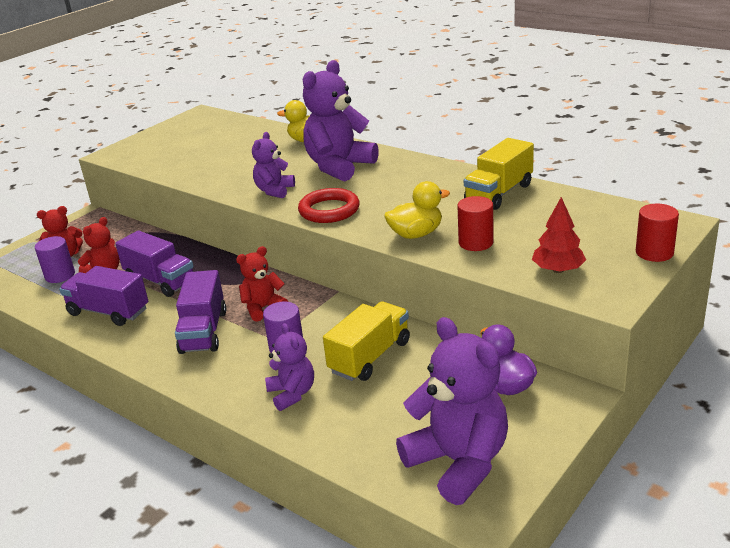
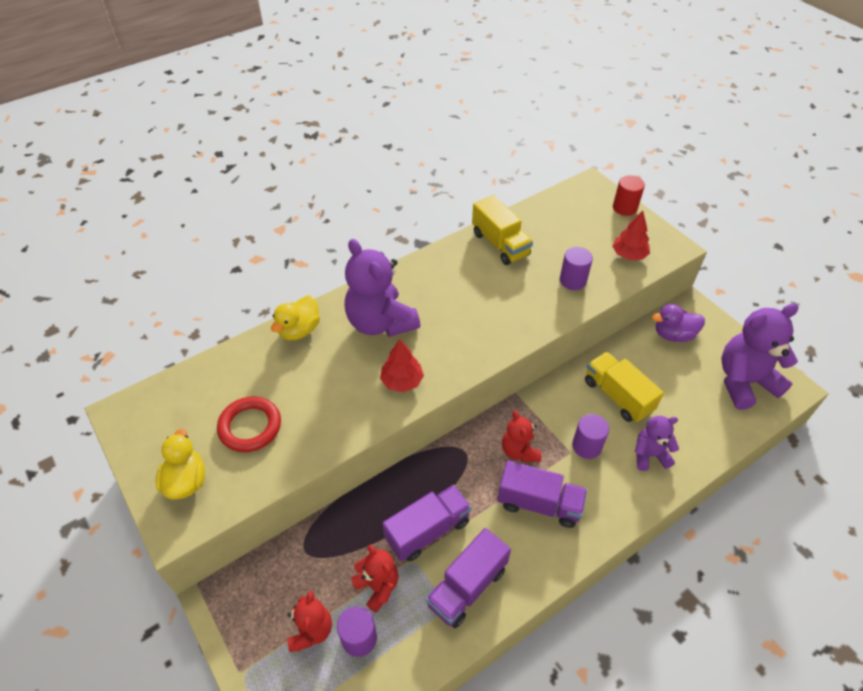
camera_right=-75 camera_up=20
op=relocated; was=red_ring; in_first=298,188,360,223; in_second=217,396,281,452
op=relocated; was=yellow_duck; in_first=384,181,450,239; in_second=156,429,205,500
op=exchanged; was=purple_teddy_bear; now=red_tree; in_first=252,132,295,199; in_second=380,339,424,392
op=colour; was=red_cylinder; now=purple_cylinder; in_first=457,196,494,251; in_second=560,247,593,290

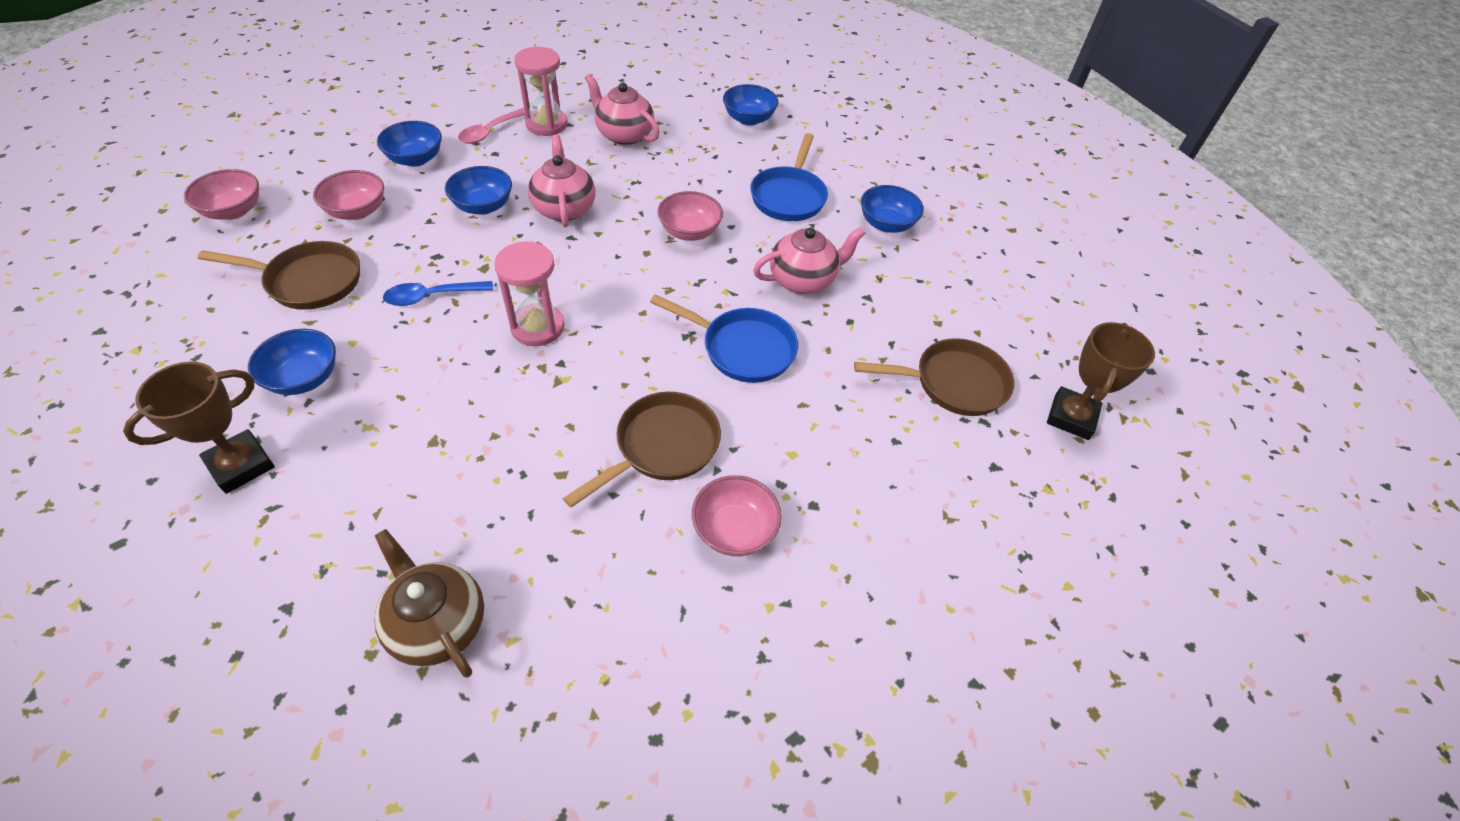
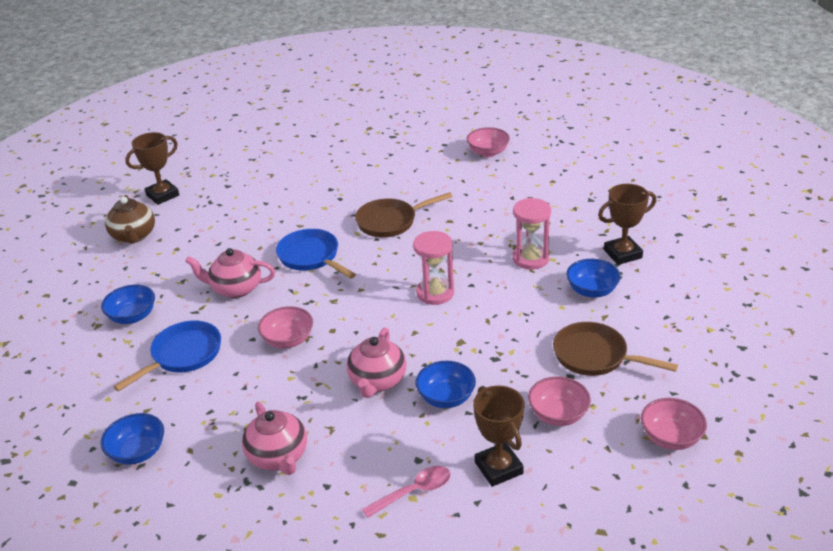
camera_right=-150 camera_up=-15
op=missing; was=blue_spoon; in_first=383,281,493,306
op=missing; was=brown_pan; in_first=854,338,1014,416
op=relocated; was=brown_teapot; in_first=375,529,484,677; in_second=105,195,155,244
op=relocated; was=pink_hourglass; in_first=514,47,568,136; in_second=513,198,551,270
op=relocated; was=pink_bowl; in_first=692,475,782,556; in_second=467,127,510,157
op=exchanged; was=blue_bowl; now=brown_trophy; in_first=377,121,442,167; in_second=473,385,525,487

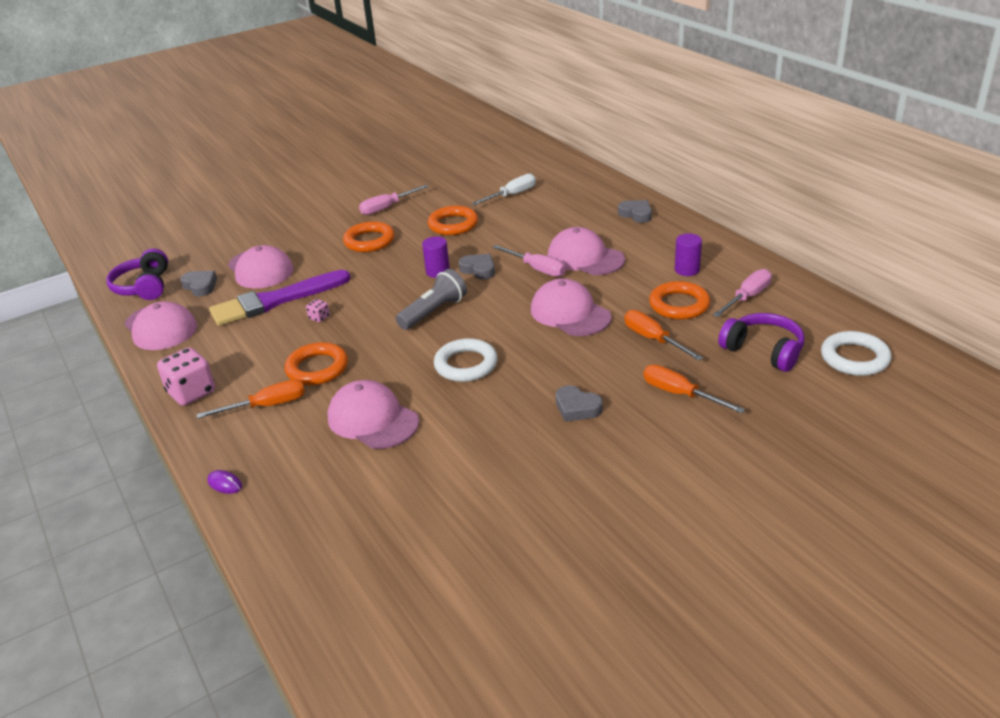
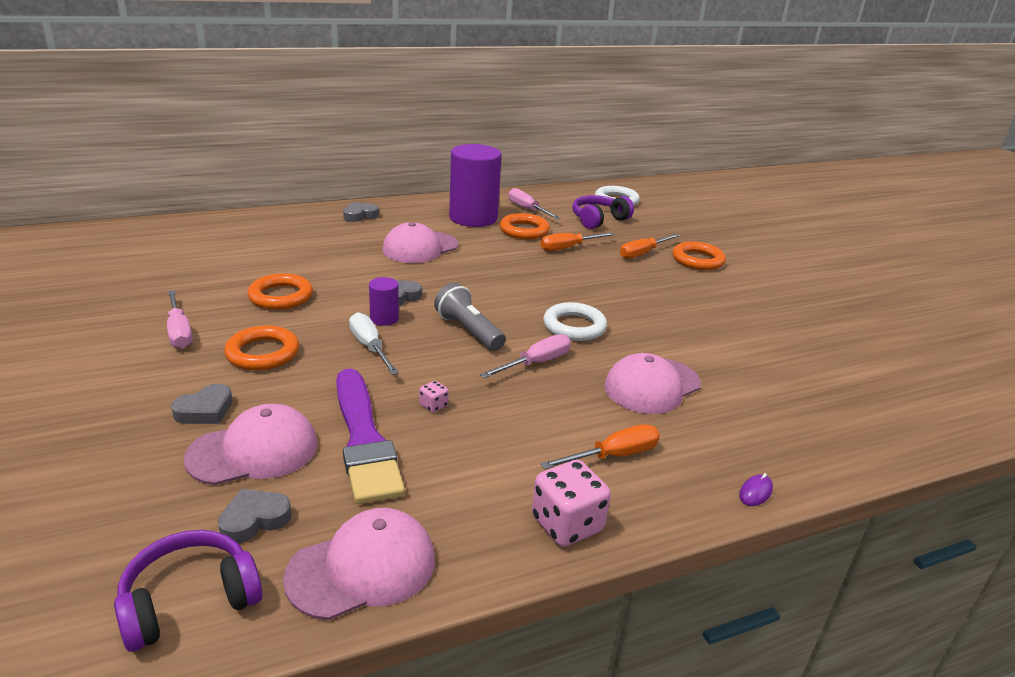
camera_right=-85 camera_up=-5
op=missing; was=pink_cap; in_first=531,278,611,336
op=relocated; was=orange_ring; in_first=285,342,348,385; in_second=672,241,726,270
op=relocated; was=white_screwdriver; in_first=472,174,536,205; in_second=349,312,399,375
op=relocated; was=pink_screwdriver; in_first=492,245,566,277; in_second=480,334,571,378
op=relocated; was=grey_heart; in_first=556,385,603,422; in_second=171,384,233,424
op=spun; was=purple_headphones; in_first=106,249,168,300; in_second=114,530,263,652; clockwise=150
op=spun; was=orange_screwdriver; in_first=196,379,305,419; in_second=541,424,660,469; clockwise=75
op=size; was=purple_cylinder; in_first=675,233,702,276; in_second=449,144,502,227; ratio=2.26

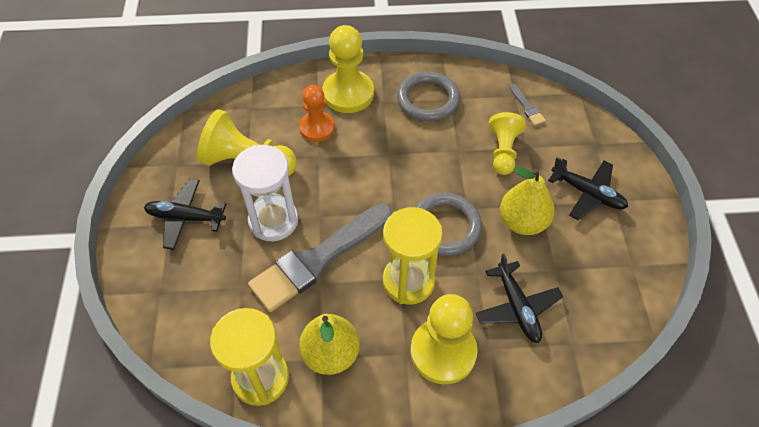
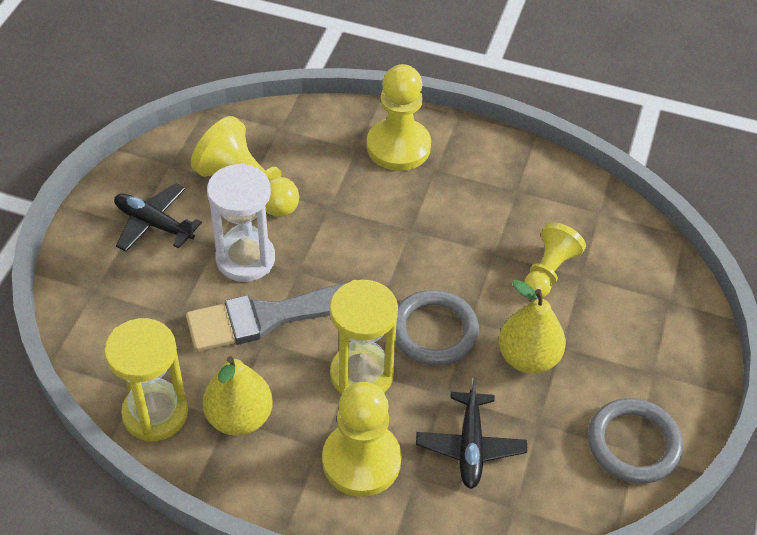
camera_right=20 camera_up=-5
op=missing; was=orange_pawn; in_first=299,85,335,142
op=missing; was=grey_brush; in_first=510,84,546,126
op=missing; was=black_plane; in_first=548,157,628,220
op=relocated; was=grey_ring; in_first=397,72,460,121; in_second=588,398,683,484

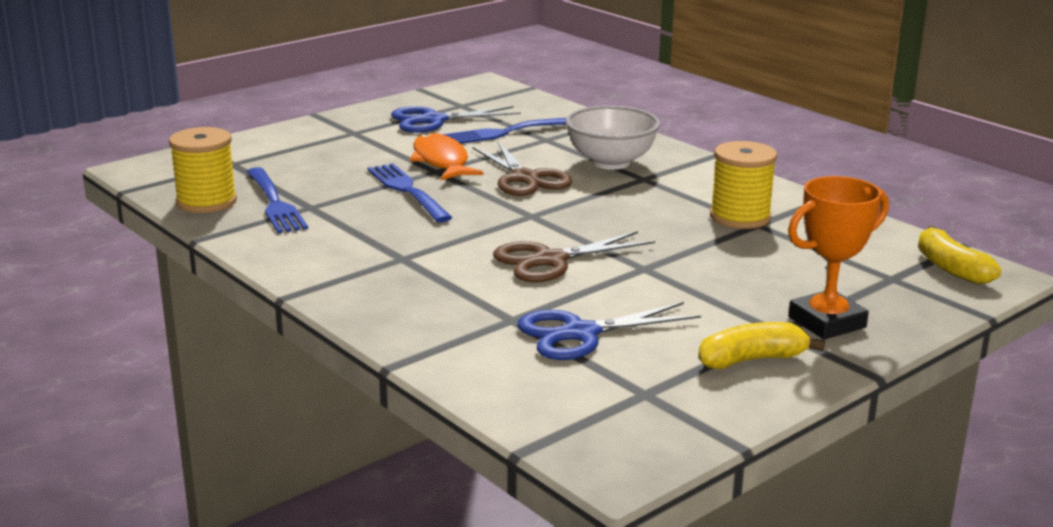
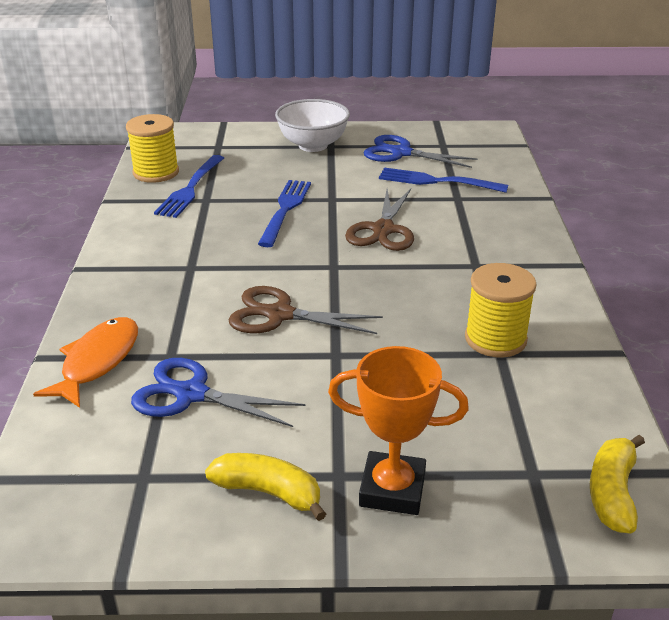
camera_right=40 camera_up=10
op=relocated; was=orange_fish; in_first=410,133,484,180; in_second=33,317,138,408
op=relocated; was=white_bowl; in_first=566,106,660,170; in_second=275,99,350,152

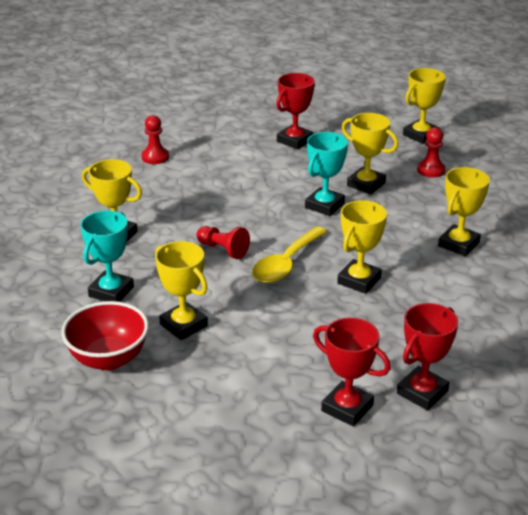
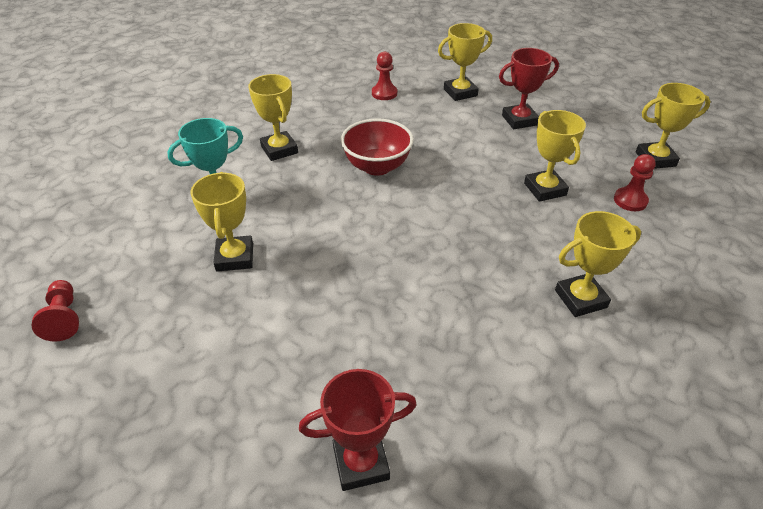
camera_right=35 camera_up=10
op=missing; was=yellow_spoon; in_first=252,226,327,283
op=missing; was=turquoise_trophy; in_first=305,132,348,216
op=missing; was=red_trophy; in_first=313,318,391,426
op=relocated; was=red_bowl; in_first=61,301,149,371; in_second=341,119,414,176
op=relocated; was=red_pawn; in_first=197,226,250,259; in_second=32,280,79,342
op=relocated; was=yellow_trophy; in_first=337,200,387,294; in_second=438,23,492,101

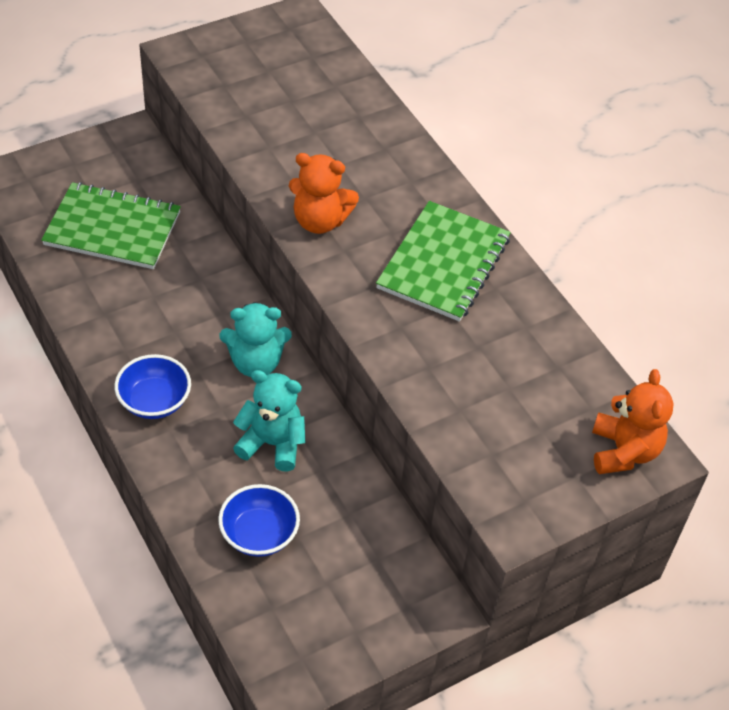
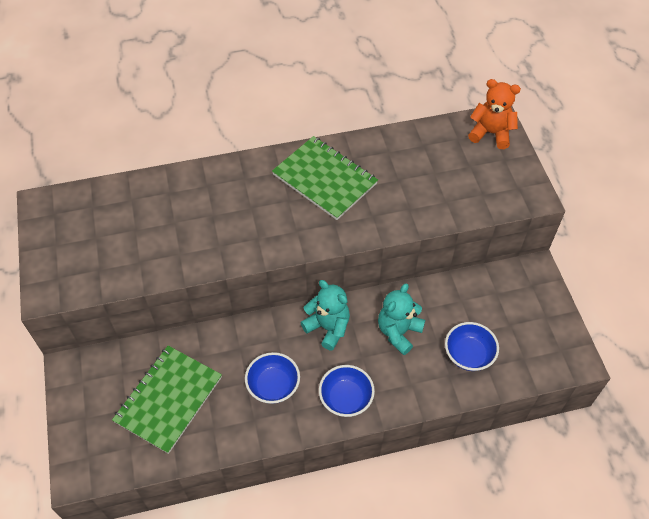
camera_right=-70 camera_up=5
op=missing; was=orange_teddy_bear; in_first=289,153,359,234
op=appeared; now=blue_bowl; in_second=245,352,300,404
op=spun; was=turquoise_teddy_bear; in_first=220,302,292,377; in_second=300,280,350,351; clockwise=-60

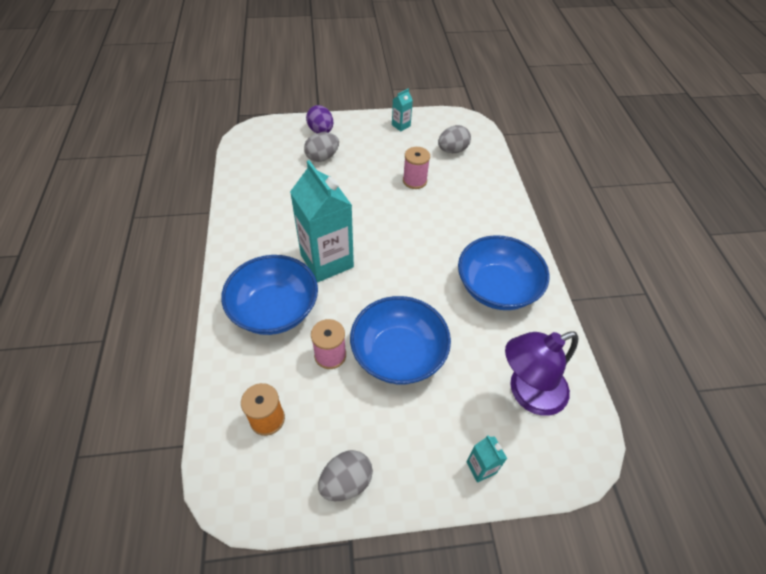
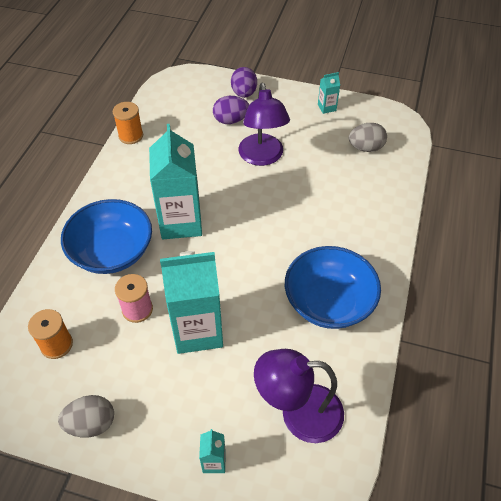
camera_right=25 camera_up=0
op=missing; was=pink_spool; in_first=403,147,430,189
op=appeared; now=orange_spool; in_second=113,102,143,144
op=appeared; now=purple_lamp; in_second=238,83,290,166
op=exchanged; was=blue_bowl; now=turquoise_carton; in_first=350,296,451,384; in_second=160,251,223,354
op=colour; was=grey_egg; now=purple_egg; in_first=304,132,339,162; in_second=213,96,249,124

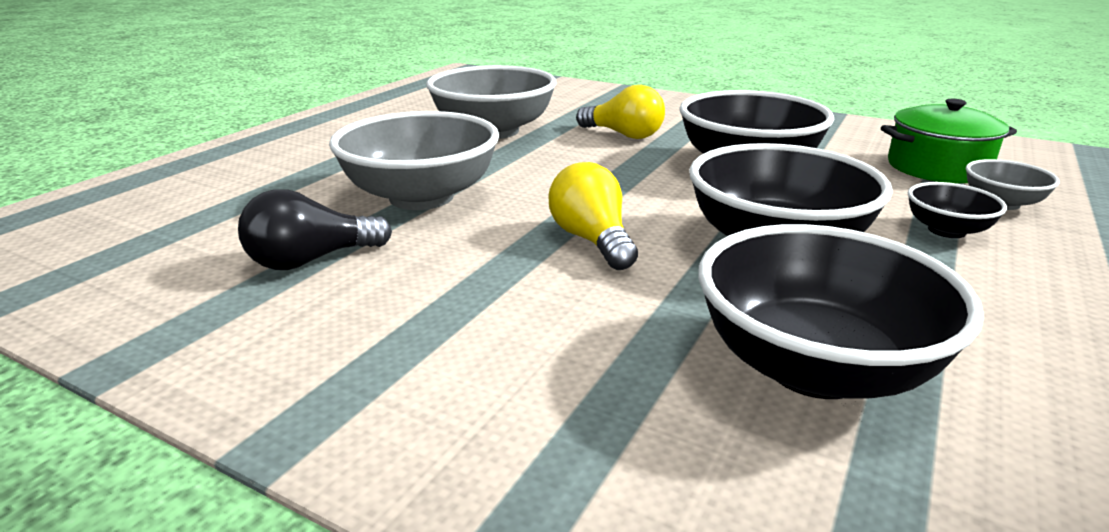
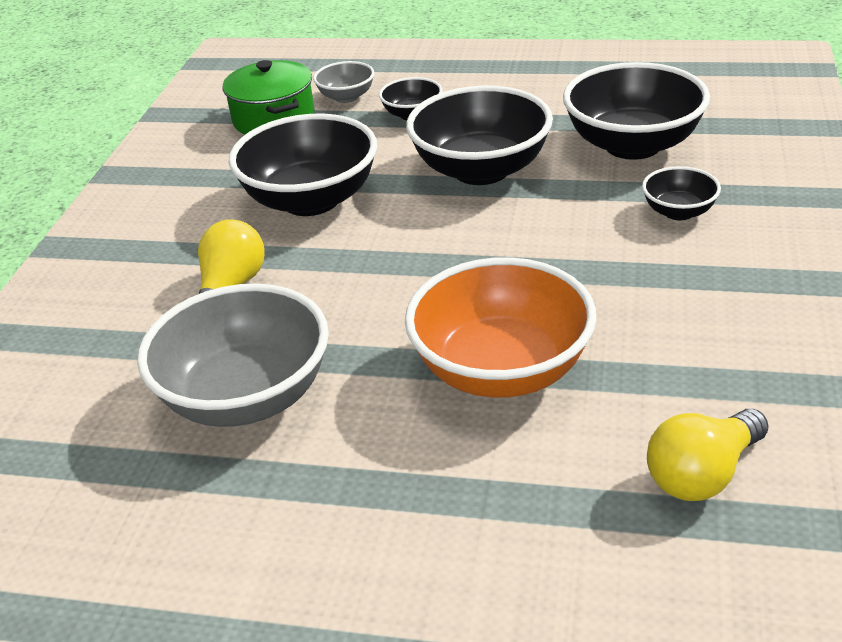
camera_right=-105 camera_up=10
op=missing; was=black_light_bulb; in_first=238,189,392,270
op=appeared; now=black_bowl; in_second=642,166,721,220
op=relocated; was=yellow_light_bulb; in_first=548,162,638,270; in_second=647,409,769,501
op=colour; was=grey_bowl; now=orange_bowl; in_first=329,111,499,210; in_second=405,257,597,398

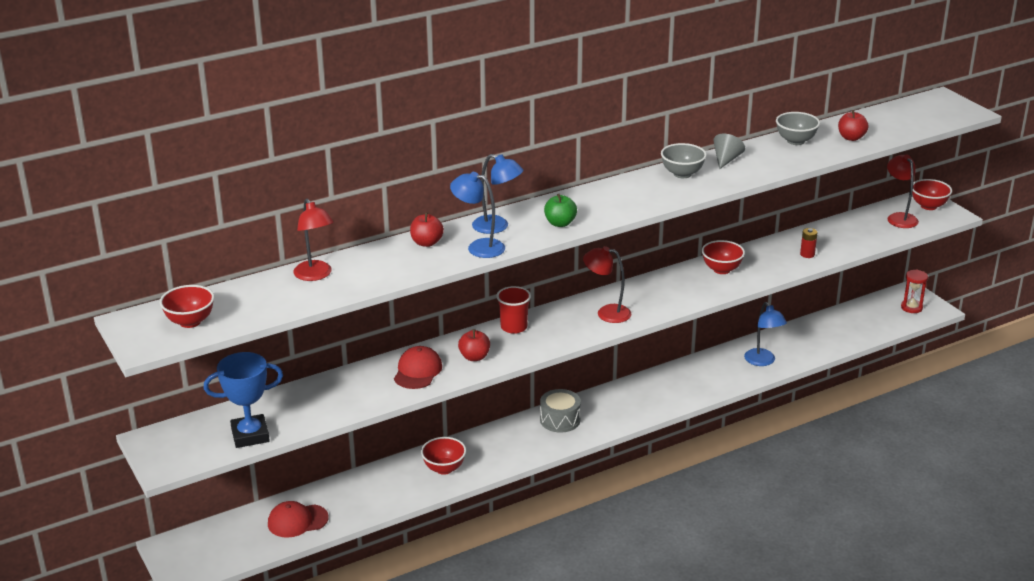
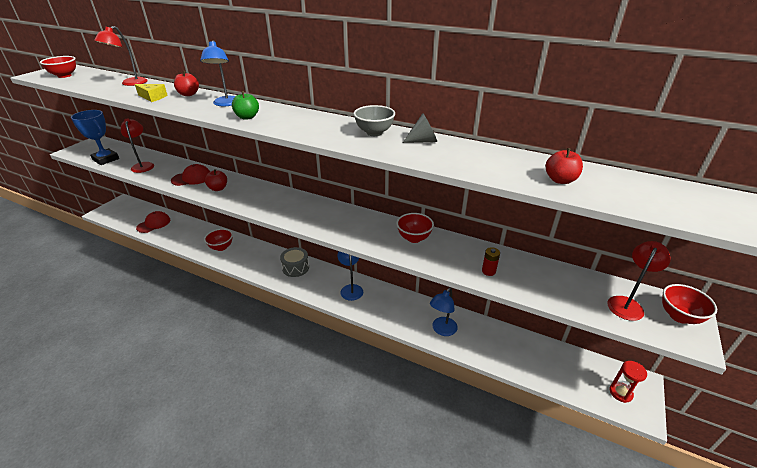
camera_right=55 camera_up=5
op=missing; was=red_cup; in_first=496,286,531,334
op=missing; was=grey_bowl; in_first=776,112,820,145
op=appeared; now=yellow_cheese; in_second=135,84,167,102
op=relocated; was=blue_lamp; in_first=450,172,505,258; in_second=338,251,363,301
op=relocated; was=red_lamp; in_first=583,246,631,323; in_second=121,119,154,173
op=spun; was=red_cap; in_first=268,501,329,538; in_second=136,211,170,233; clockwise=90

